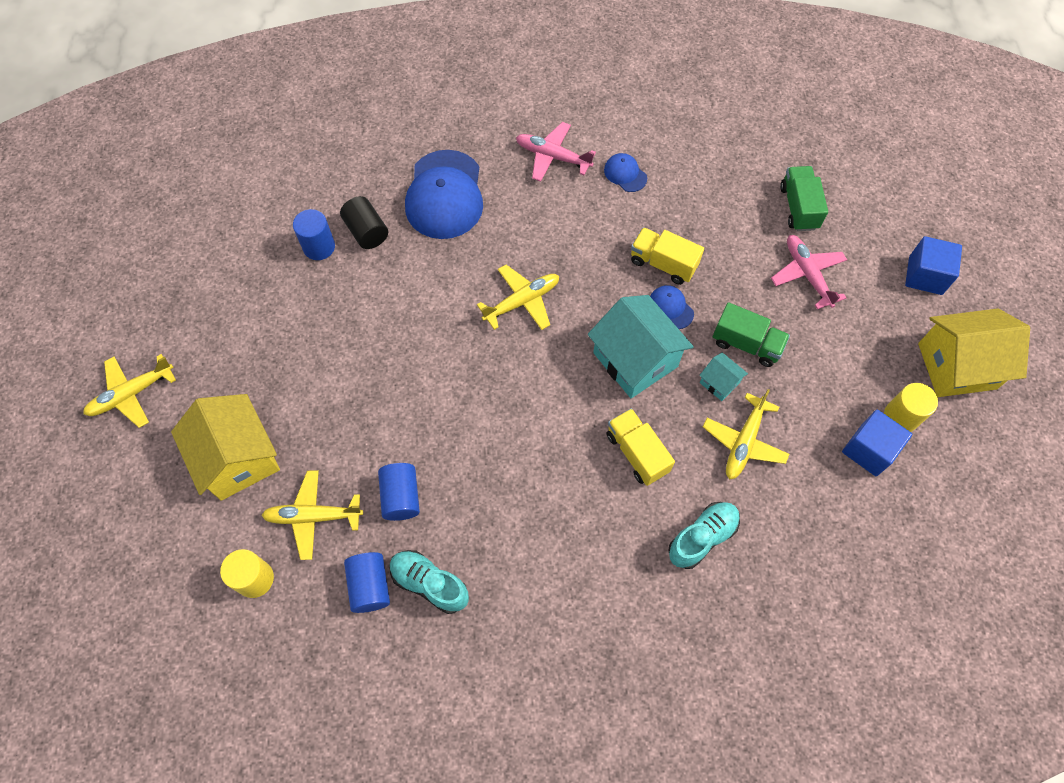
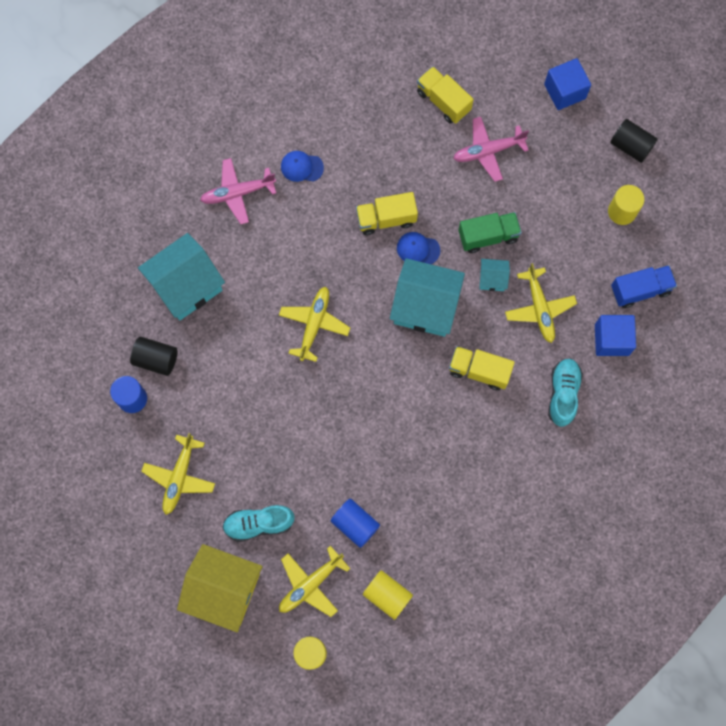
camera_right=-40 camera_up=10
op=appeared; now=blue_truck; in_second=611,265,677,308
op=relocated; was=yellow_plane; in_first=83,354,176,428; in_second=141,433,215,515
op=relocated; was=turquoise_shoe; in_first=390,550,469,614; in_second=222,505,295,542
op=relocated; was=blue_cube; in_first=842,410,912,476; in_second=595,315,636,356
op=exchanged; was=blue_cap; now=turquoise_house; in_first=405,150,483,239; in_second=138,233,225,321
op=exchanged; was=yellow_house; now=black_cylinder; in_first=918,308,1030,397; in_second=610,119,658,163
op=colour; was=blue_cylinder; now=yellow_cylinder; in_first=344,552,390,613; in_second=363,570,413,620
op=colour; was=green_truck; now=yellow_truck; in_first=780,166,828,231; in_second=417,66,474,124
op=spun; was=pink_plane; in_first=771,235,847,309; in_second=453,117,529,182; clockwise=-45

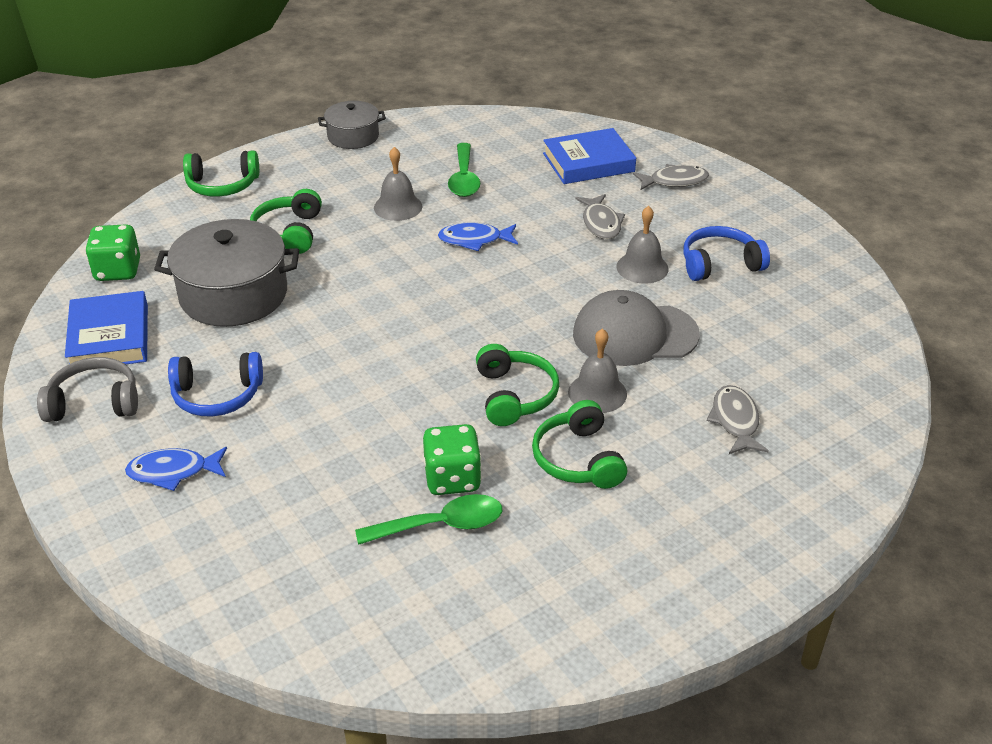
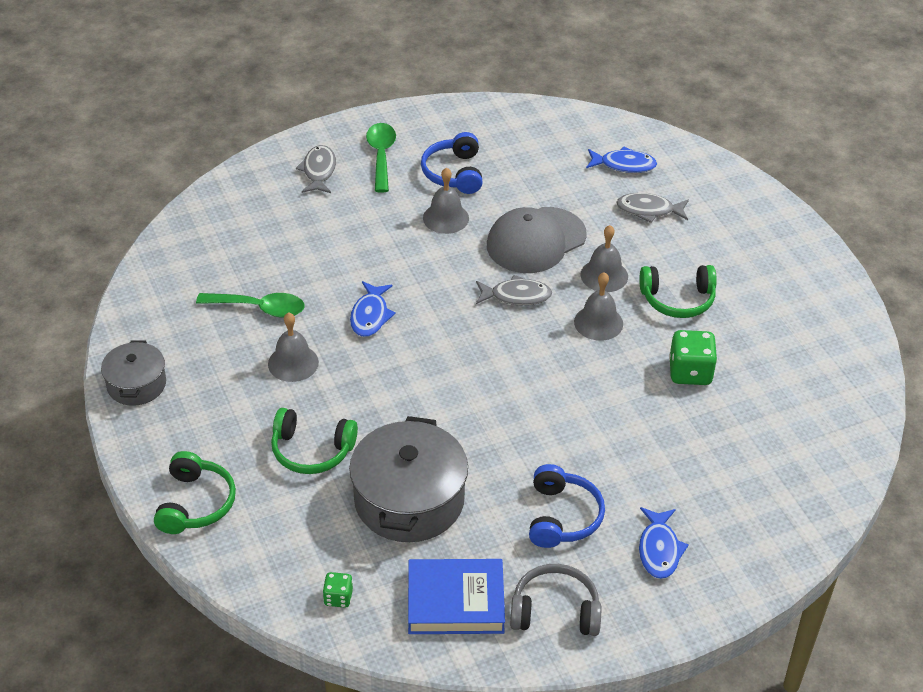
camera_right=-80 camera_up=5
op=missing; was=blue_book; in_first=543,128,636,184
op=appeared; now=blue_fish; in_second=586,146,657,173
op=relocated; was=green_spoon; in_first=355,494,502,545; in_second=366,123,396,193
op=relocated; was=grey_fish; in_first=575,194,625,239; in_second=476,275,552,305
op=exchanged; was=green_headphones; now=grey_bell; in_first=476,344,559,426; in_second=574,272,623,341
op=spun; was=grey_headphones; in_first=37,357,138,422; in_second=510,564,601,636; clockwise=90
op=spun; was=grey_cap; in_first=573,290,700,366; in_second=487,207,587,273; clockwise=45
op=size; was=green_dice; in_first=85,224,140,281; in_second=323,572,353,608; ratio=0.55

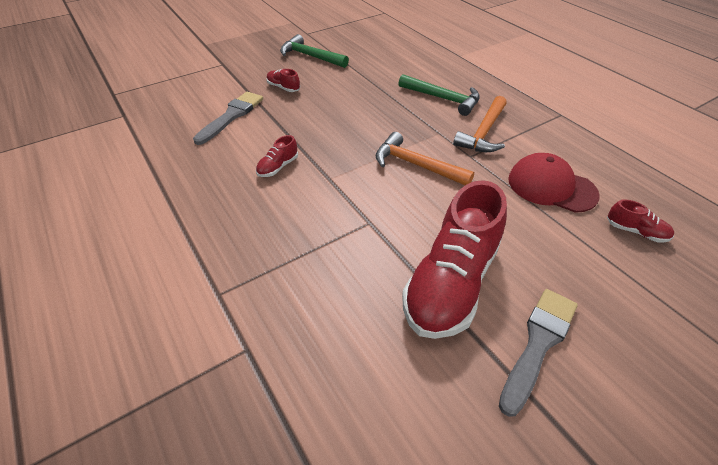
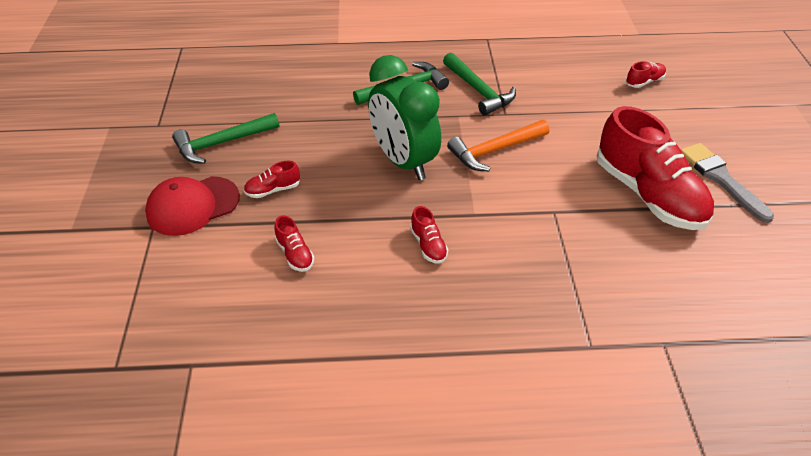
camera_right=-60 camera_up=0
op=appeared; now=green_clock; in_second=368,55,441,180
op=relocated; was=red_cap; in_first=508,153,600,213; in_second=145,176,240,236
op=exchanged; was=grey_brush; now=red_shoe; in_first=193,92,263,145; in_second=274,215,314,272
op=colour; was=orange_hammer; now=green_hammer; in_first=453,96,507,152; in_second=443,53,516,116

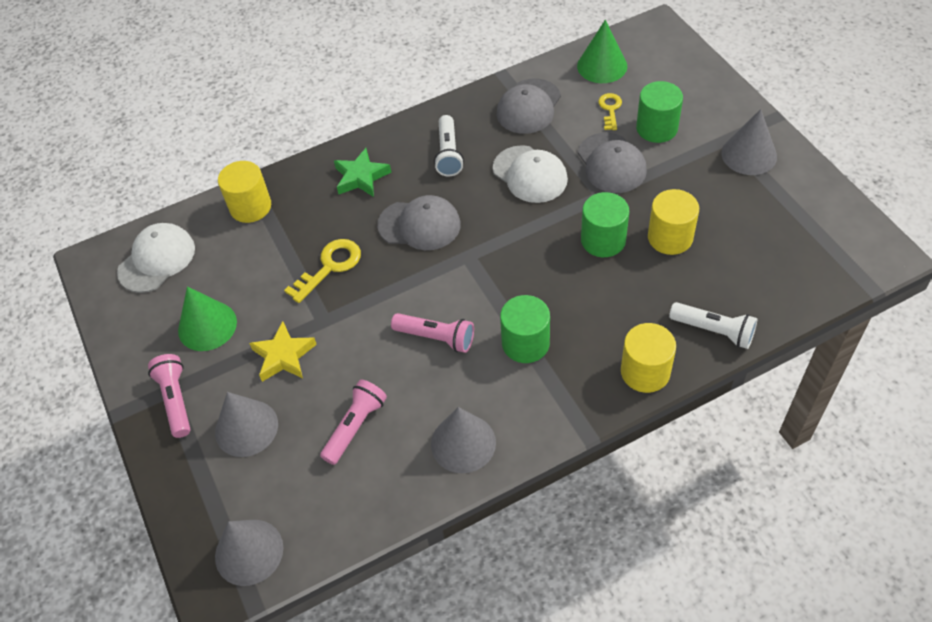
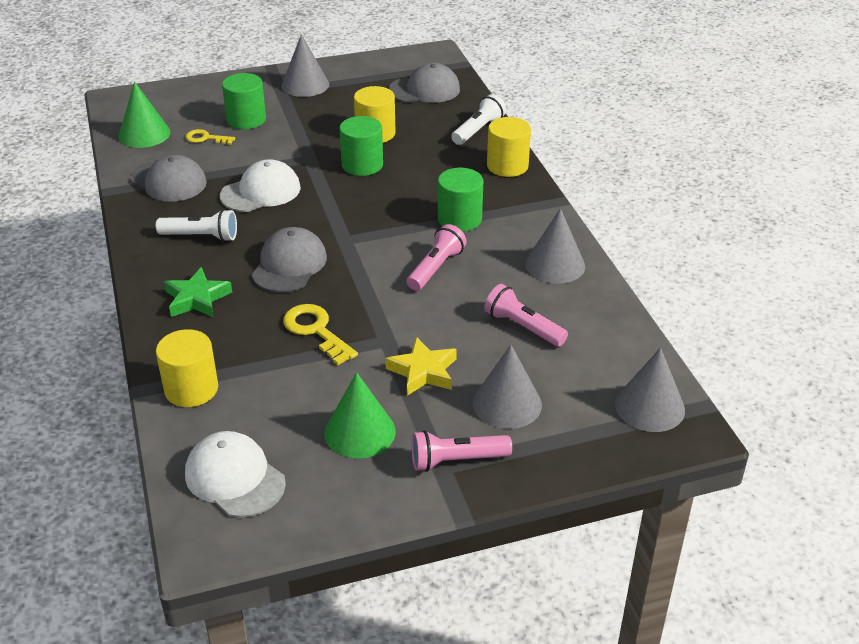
camera_right=-85 camera_up=-15
op=relocated; was=grey_cap; in_first=578,133,647,193; in_second=388,63,460,103

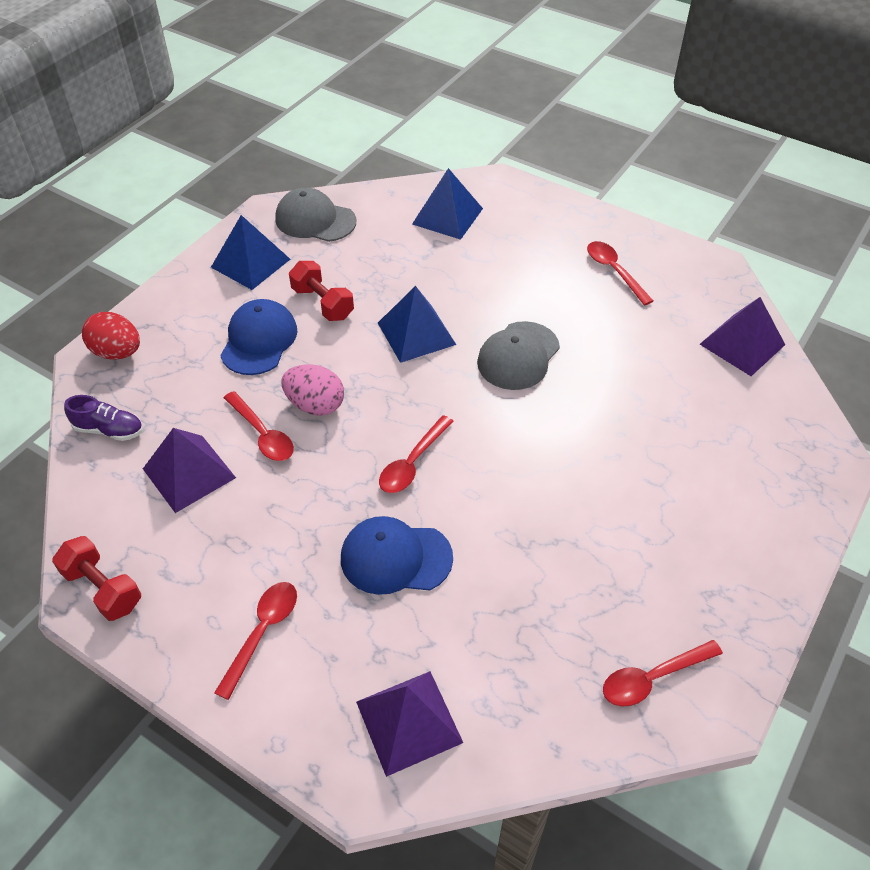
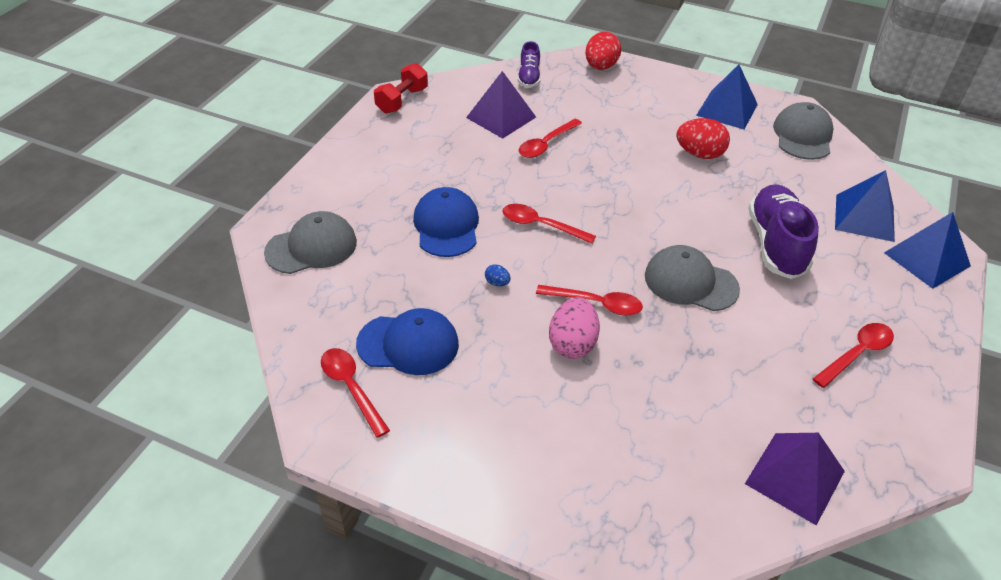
camera_right=80 camera_up=-5
op=appeared; now=blue_egg; in_second=485,264,510,286
op=appeared; now=purple_shoe; in_second=748,184,819,279
op=relocated; was=red_spoon; in_first=214,582,297,700; in_second=536,285,643,316
op=relocated; was=blue_cap; in_first=220,299,298,375; in_second=356,308,459,375
op=relocated; was=pink_egg; in_first=281,365,344,416; in_second=549,297,600,359
op=relocated; was=blue_pyramid; in_first=378,286,456,363; in_second=884,212,971,289
op=exchanged; was=red_dumbbell; now=red_egg; in_first=289,261,354,321; in_second=676,118,730,159
op=exchanged; was=purple_pyramid; now=grey_cap; in_first=356,671,463,777; in_second=264,211,357,274

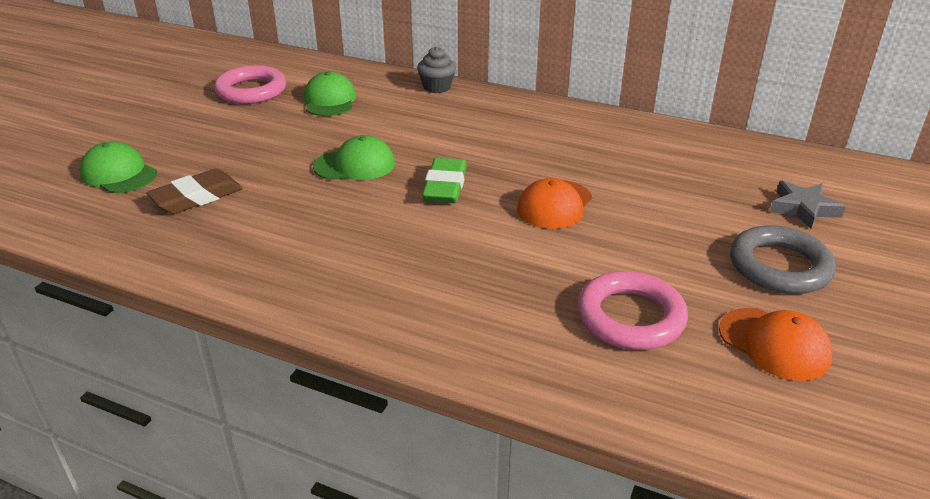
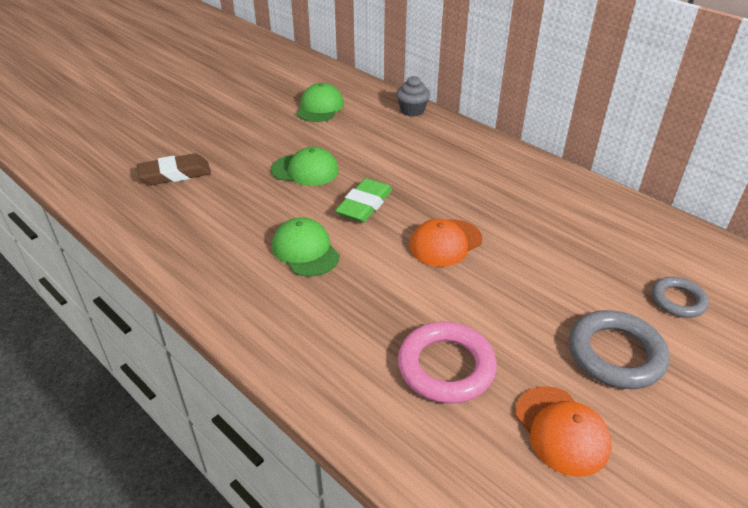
camera_right=20 camera_up=5
op=missing; was=pink_ring; in_first=214,65,286,104
op=relocated; was=green_cap; in_first=80,141,157,193; in_second=272,217,340,277
op=exchanged; was=grey_star; now=grey_ring; in_first=770,181,846,229; in_second=652,277,709,318

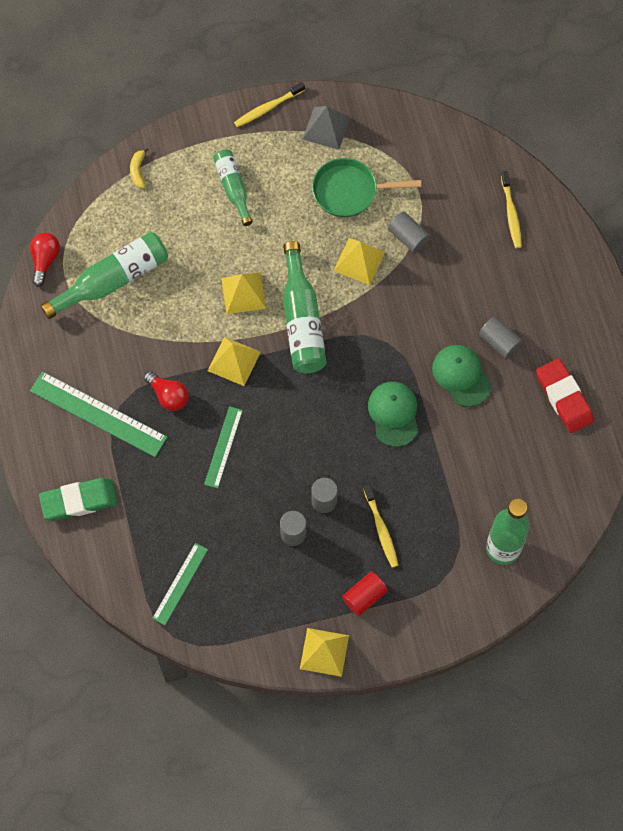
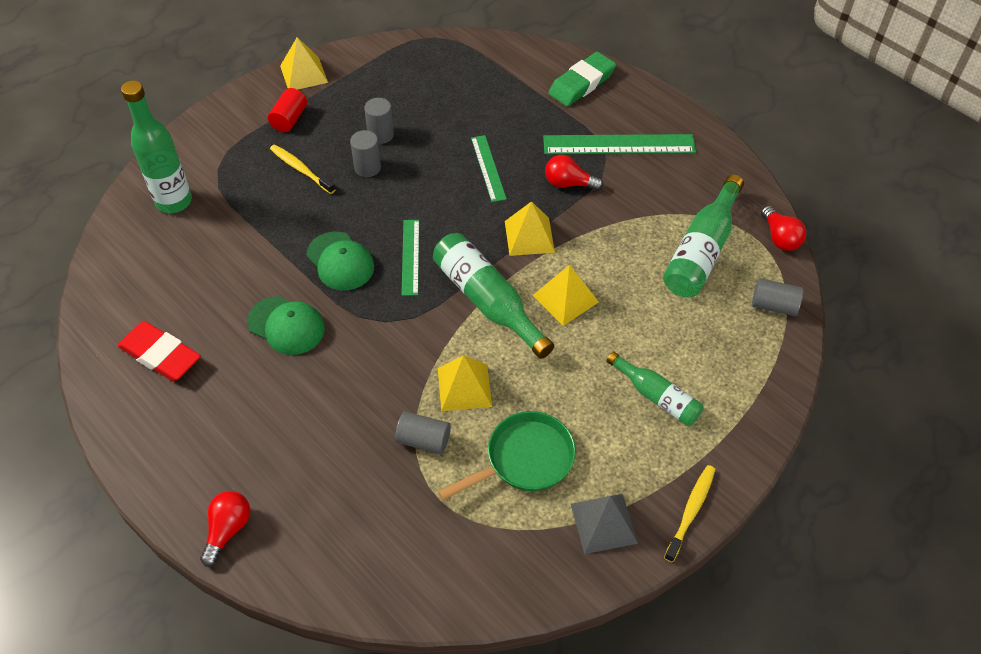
camera_right=150 camera_up=-15
op=missing; was=yellow_banana; in_first=130,147,148,188
op=missing; was=yellow_toothbrush; in_first=501,171,522,248
op=appeared; now=red_light_bulb; in_second=200,491,250,567
op=relocated; was=green_ruler; in_first=152,543,208,625; in_second=402,220,419,296
op=relocated; was=grey_cylinder; in_first=479,316,522,359; in_second=752,278,803,316

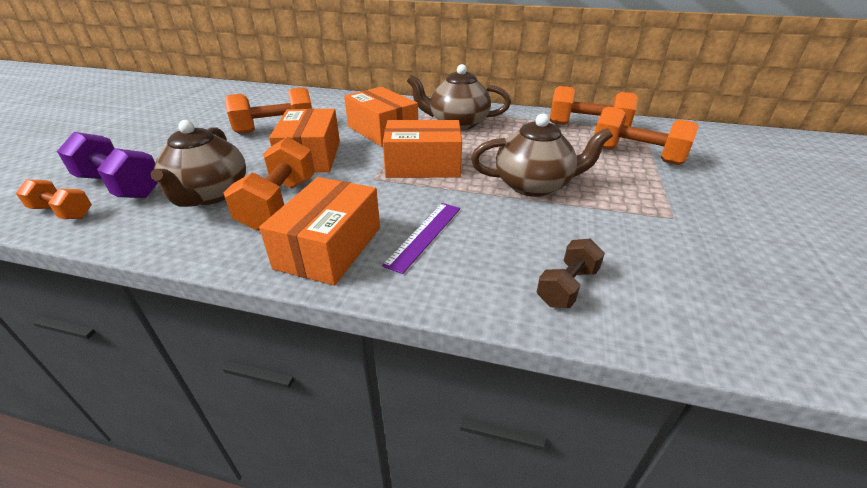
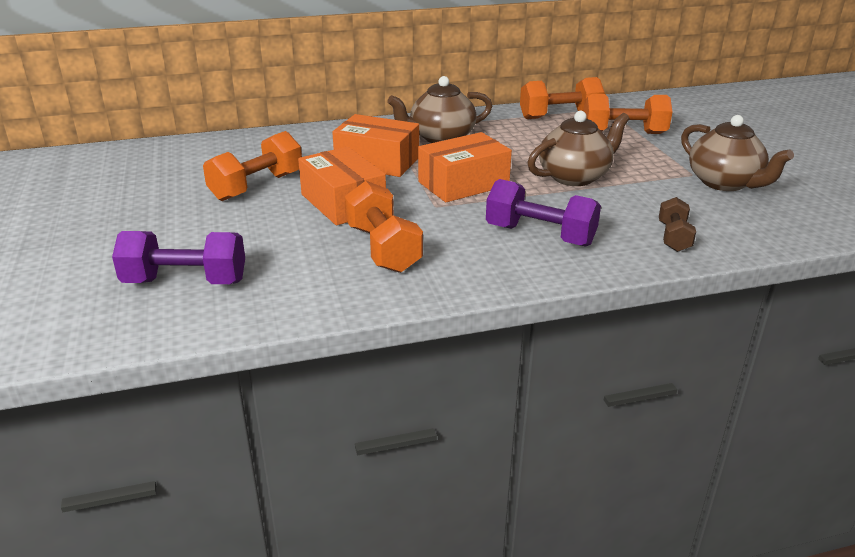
camera_right=-30 camera_up=-5
op=missing; was=orange_dumbbell; in_first=16,179,92,219
op=missing; was=orange_box; in_first=259,177,380,285
op=relocated; was=brown_teapot; in_first=151,120,246,207; in_second=681,115,794,191
op=exchanged; was=purple_ruler; now=purple_dumbbell; in_first=382,203,460,274; in_second=486,179,601,247

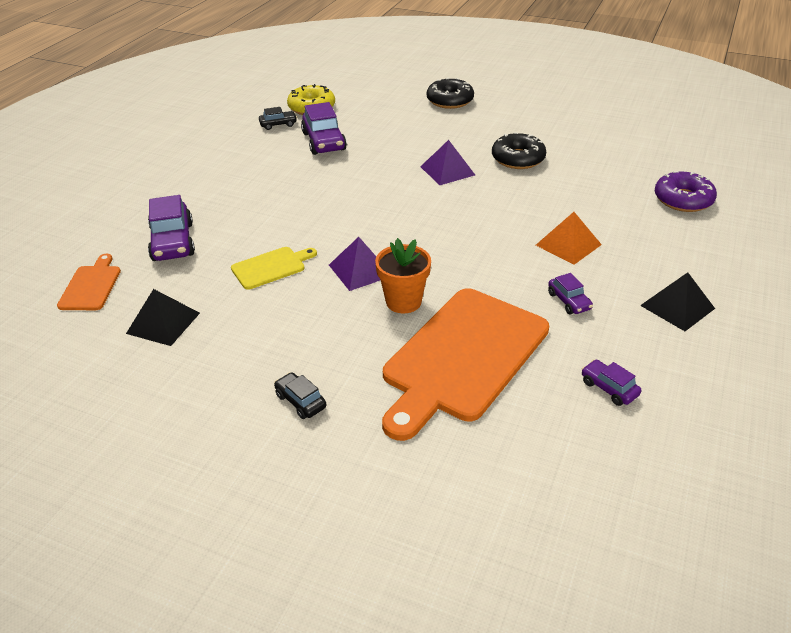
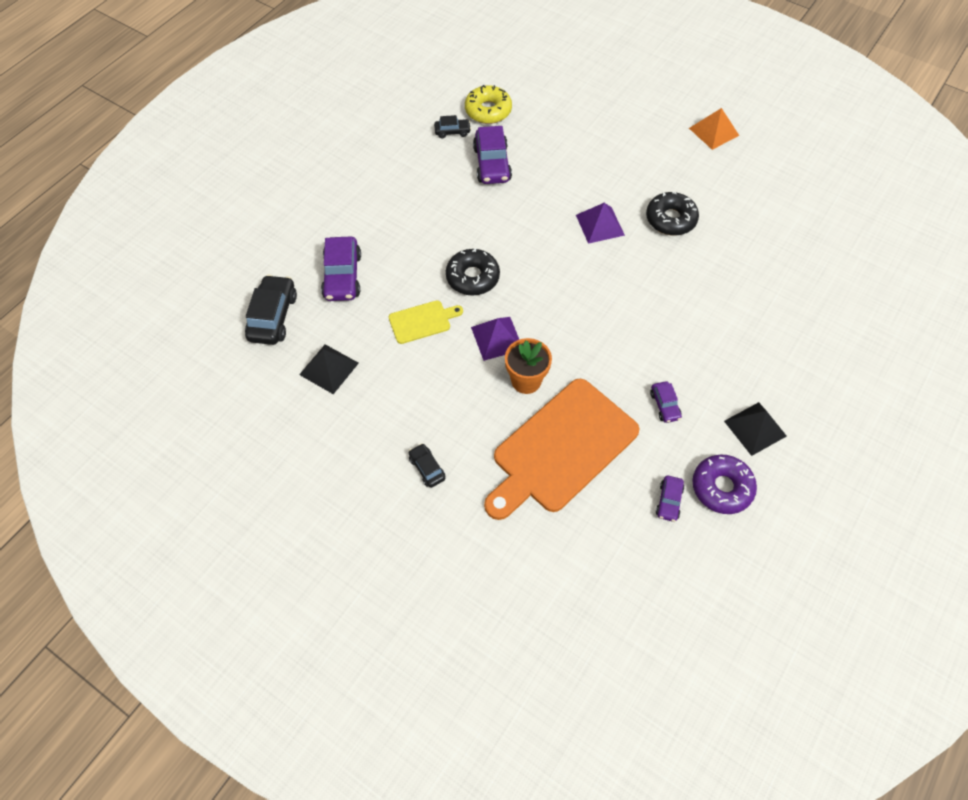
camera_right=10 camera_up=20
op=relocated; was=black_donut; in_first=427,77,474,109; in_second=446,248,500,296
op=relocated; was=orange_pyramid; in_first=536,212,602,265; in_second=689,108,739,150
op=relocated; was=purple_donut; in_first=655,171,717,212; in_second=692,455,757,514
op=exchanged; was=orange_cutting_board; now=black_car; in_first=57,254,121,310; in_second=245,275,297,345
op=spun; was=purple_car; in_first=582,359,641,406; in_second=656,476,684,522; clockwise=-135

